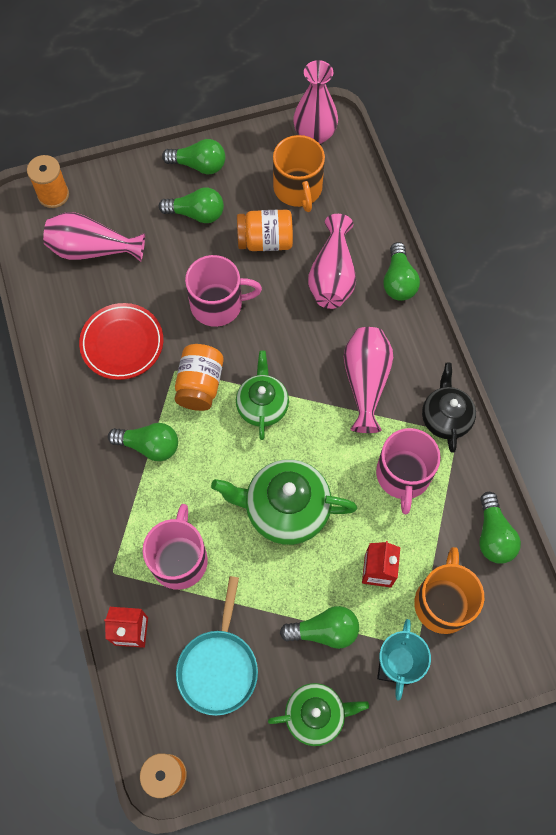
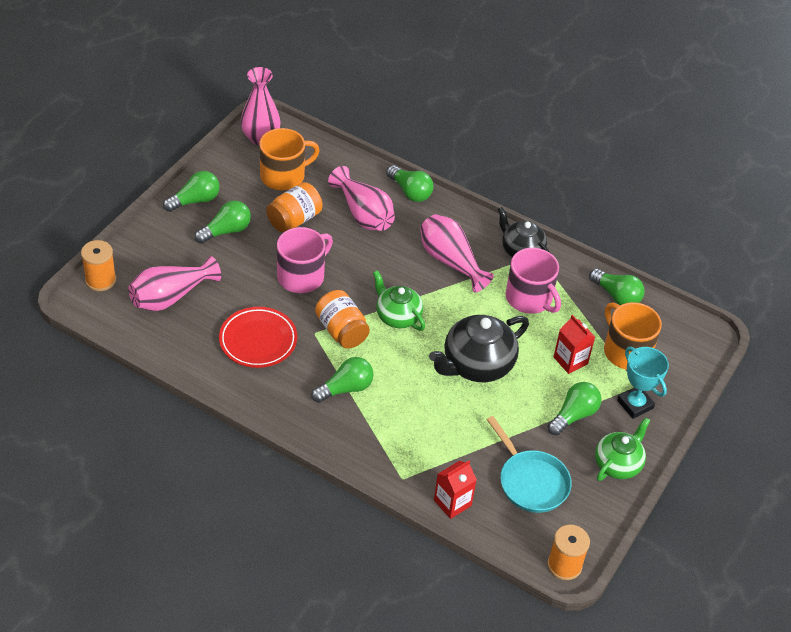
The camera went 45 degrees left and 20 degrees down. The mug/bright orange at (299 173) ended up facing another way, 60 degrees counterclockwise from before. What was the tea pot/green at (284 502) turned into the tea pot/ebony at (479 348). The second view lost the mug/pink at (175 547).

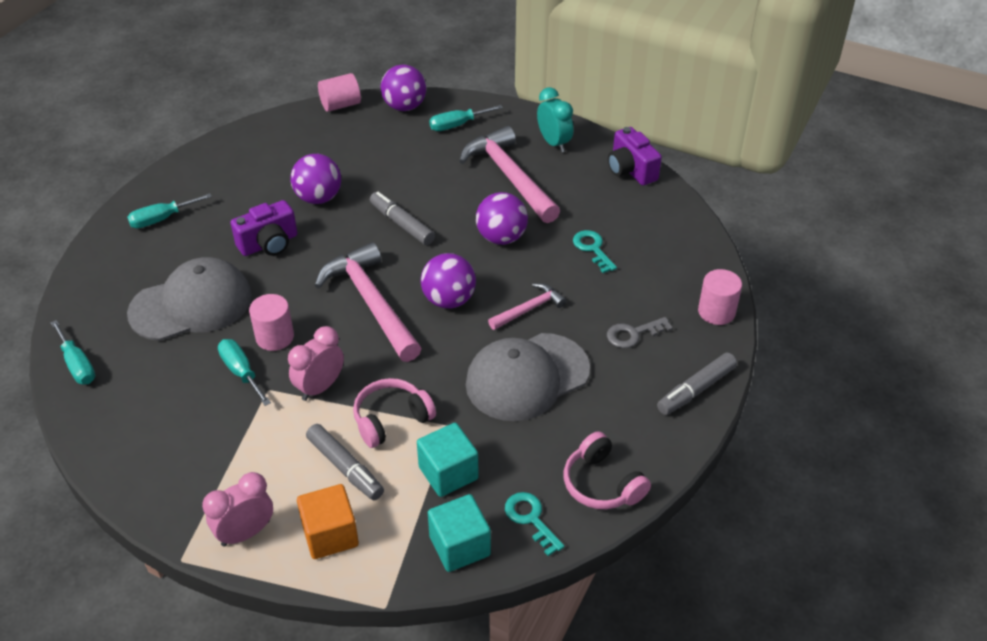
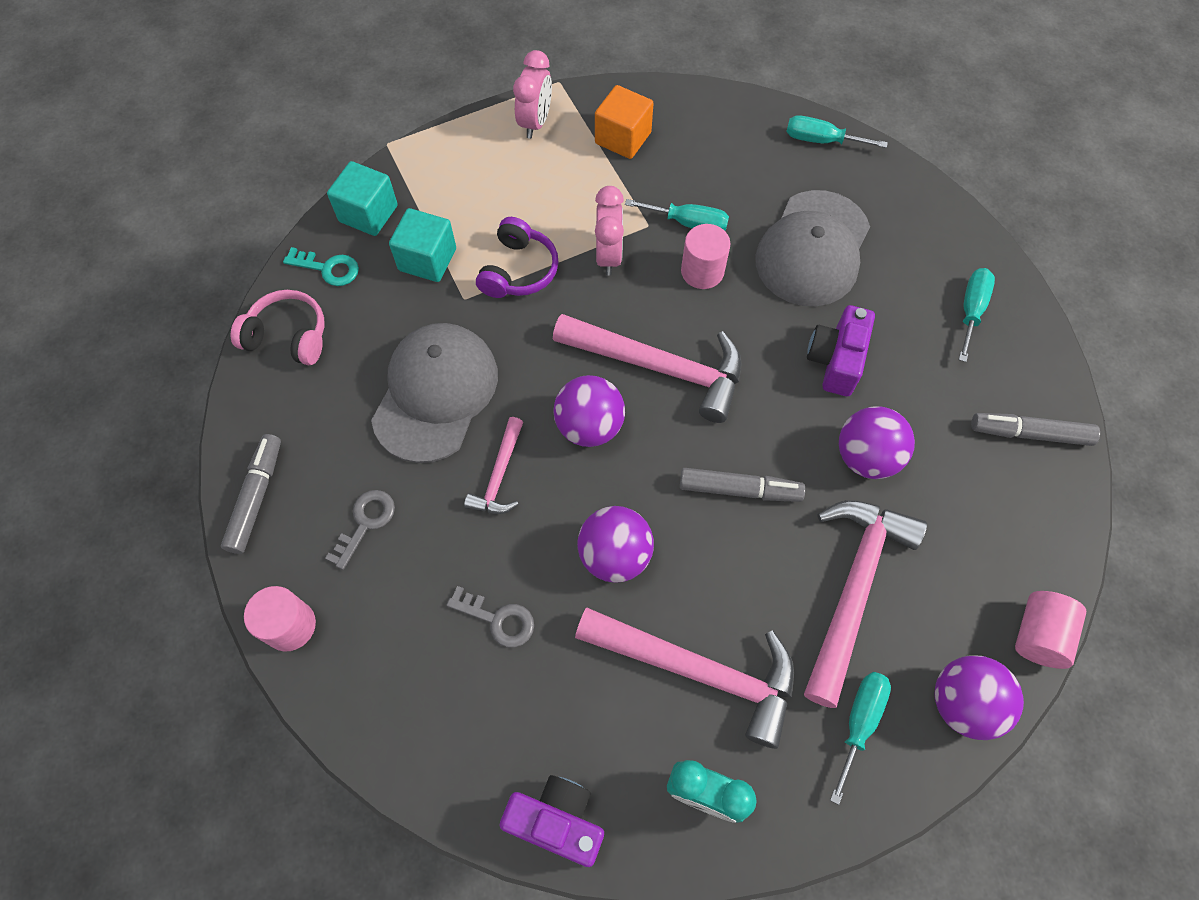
The camera went 140 degrees right and 20 degrees up. What was the latchkey/turquoise at (595 251) turned into the latchkey/grey at (490 617). What was the headphones/pink at (394 413) turned into the headphones/purple at (517 257). The felt pen/grey ended up elsewhere, having gone from (345 462) to (1035 429). The block/bright orange ended up elsewhere, having gone from (328 521) to (624 122). The second view gained the carpenter's hammer/pink at (865 604).

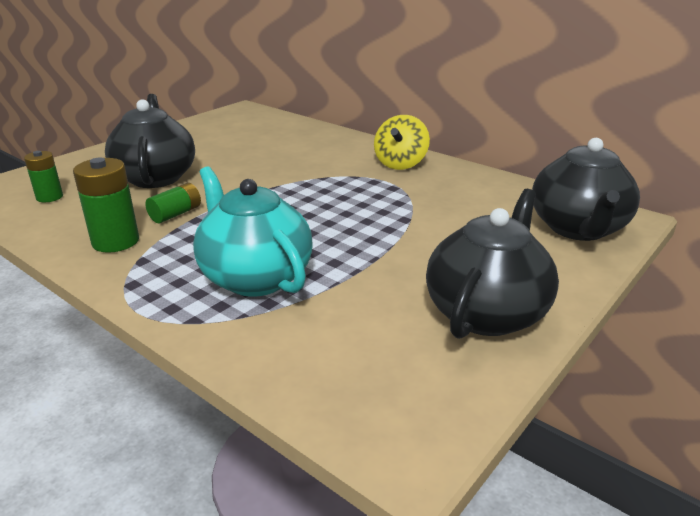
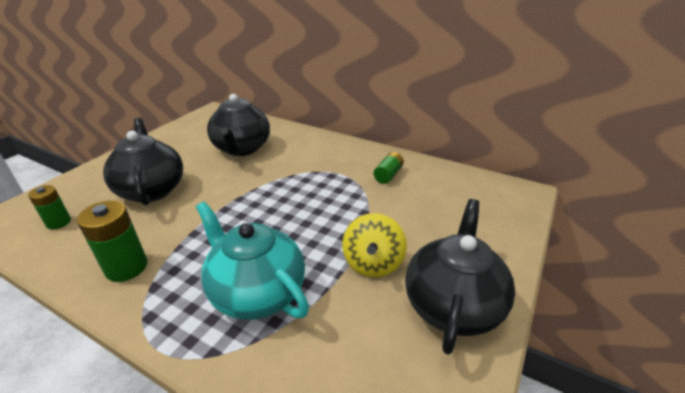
The camera went 10 degrees left and 5 degrees up. The spinning top/bright yellow ended up elsewhere, having gone from (402 142) to (374 245). The tea pot/ebony ended up elsewhere, having gone from (586 189) to (238 125). The power cell/green ended up elsewhere, having gone from (173 203) to (389 168).

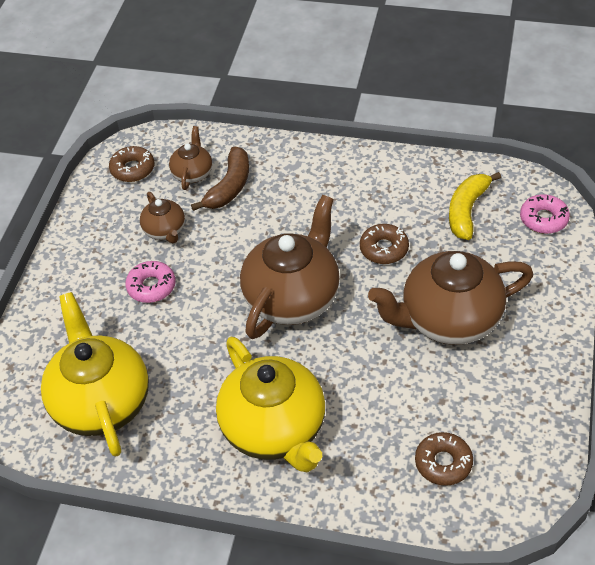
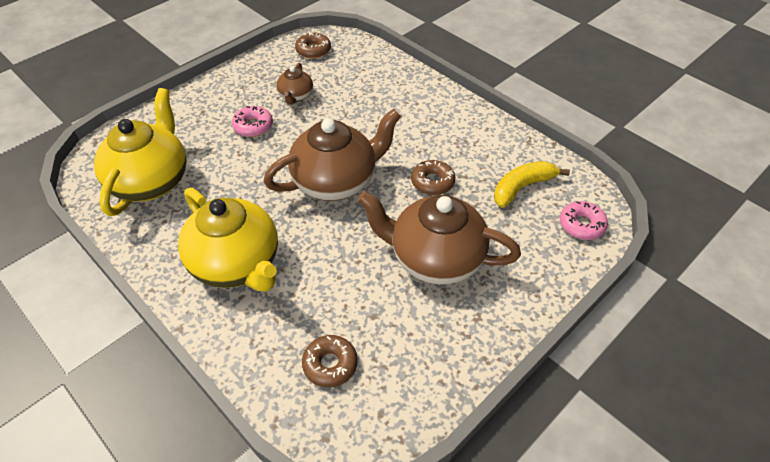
The camera went 30 degrees right and 0 degrees up. The second view lost the tea pot/dark brown at (190 158). The second view lost the banana/dark brown at (220 178). The tea pot/bright yellow at (270 404) ended up facing another way, 45 degrees counterclockwise from before.

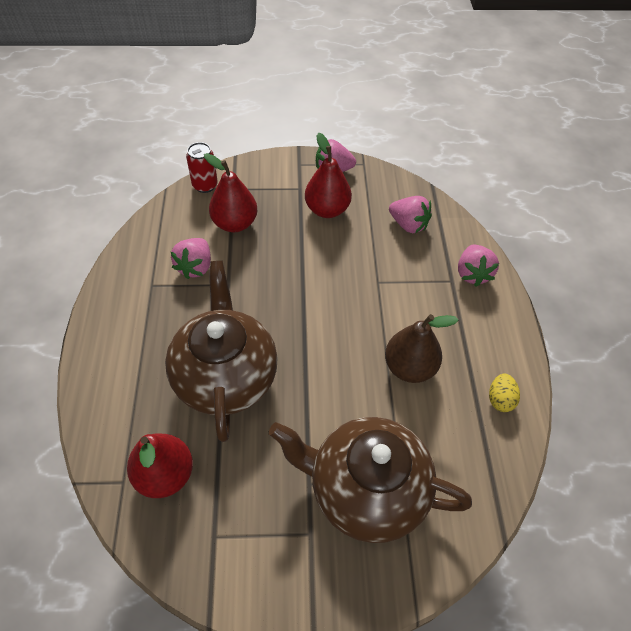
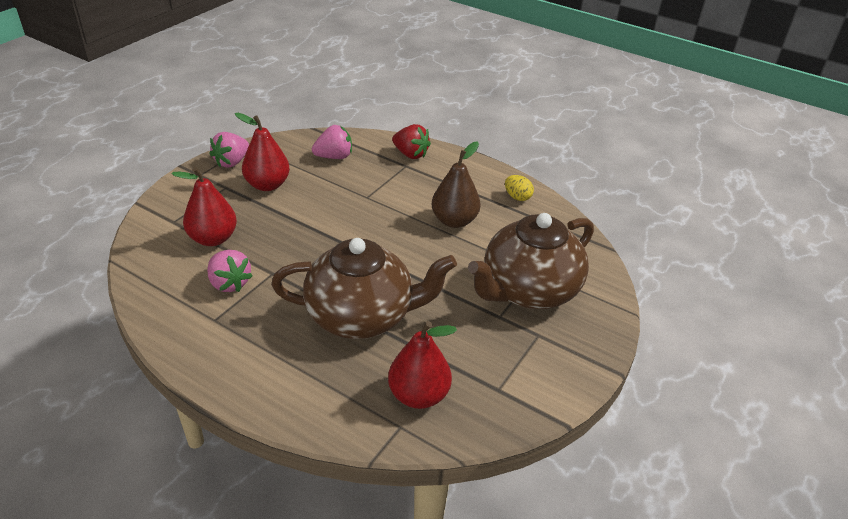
The camera went 55 degrees left and 15 degrees down. The second view lost the can/scarlet at (202 167). What was the strawberry/pink at (478 266) turned into the strawberry/scarlet at (411 141). The tea pot/dark brown at (221 351) ended up facing another way, 150 degrees clockwise from before.

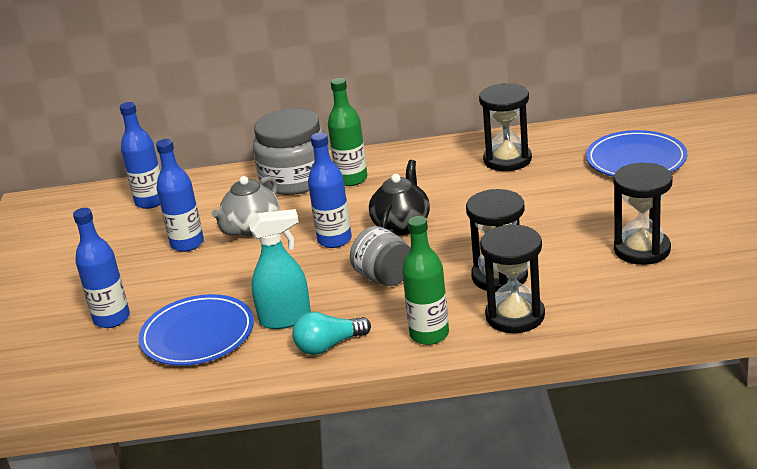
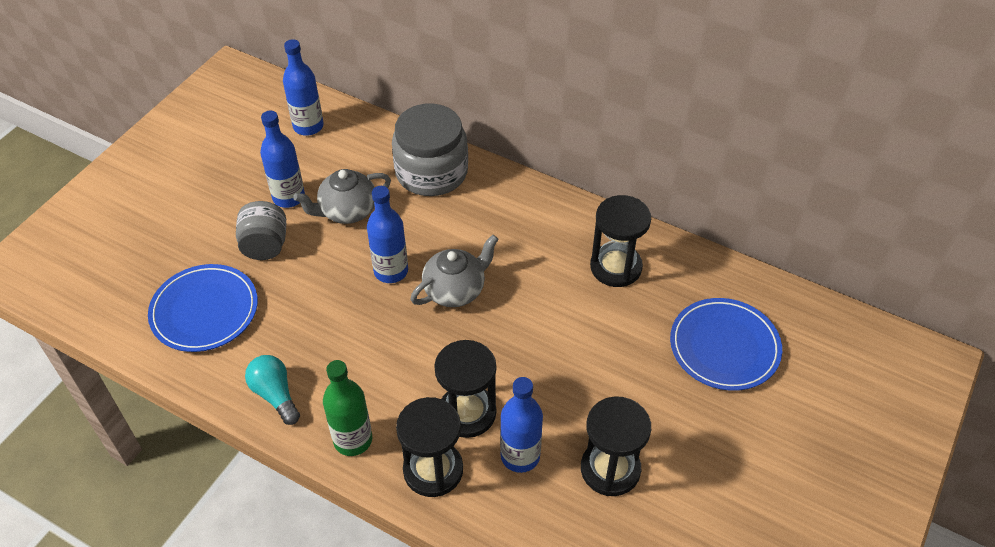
The camera went 30 degrees right and 20 degrees up. The second view lost the bottle/green at (347 132). What was the tea pot/ebony at (399 197) turned into the tea pot/grey at (455 271). The bottle/blue ended up elsewhere, having gone from (101 268) to (521 425). The second view lost the spray bottle/turquoise at (280 269). The preserve jar/grey ended up elsewhere, having gone from (380 256) to (261 230). The light bulb/turquoise at (331 333) ended up facing another way, 45 degrees clockwise from before.

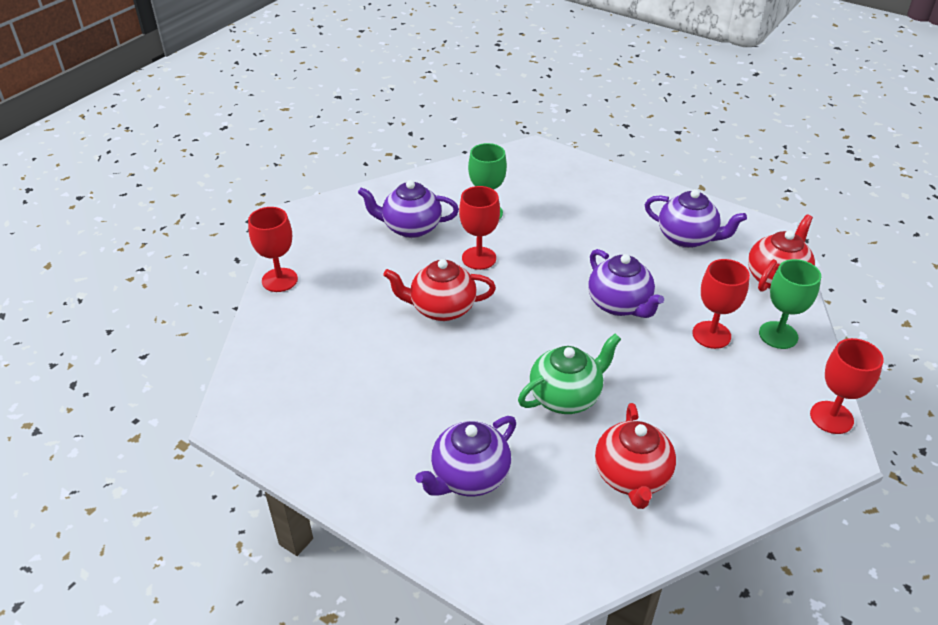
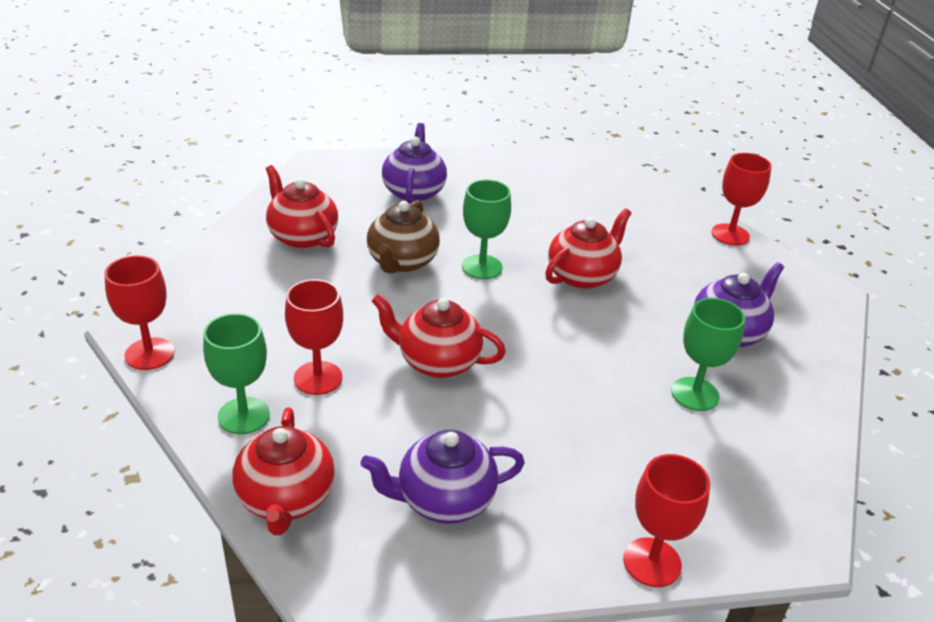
The camera went 135 degrees right and 5 degrees down. The chalice/scarlet ended up elsewhere, having gone from (479 228) to (666 520). What was the tea pot/purple at (626 283) turned into the tea pot/scarlet at (439 336). What was the tea pot/green at (569 373) turned into the tea pot/dark brown at (403 236). The second view gained the chalice/green at (486 229).

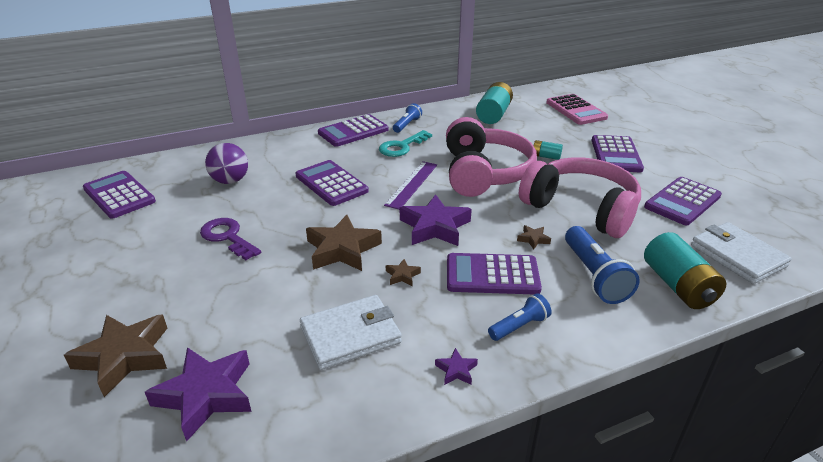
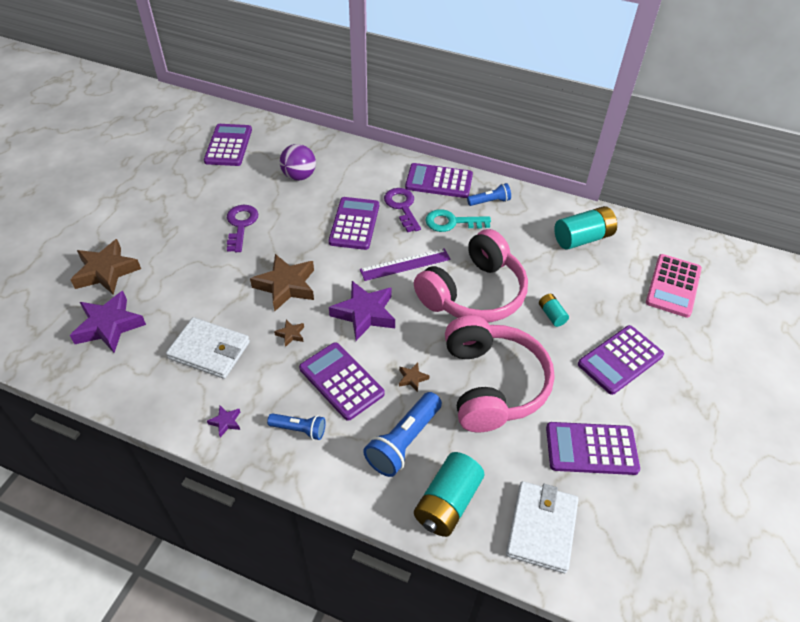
The camera went 45 degrees right and 15 degrees up. The second view gained the latchkey/purple at (402 210).

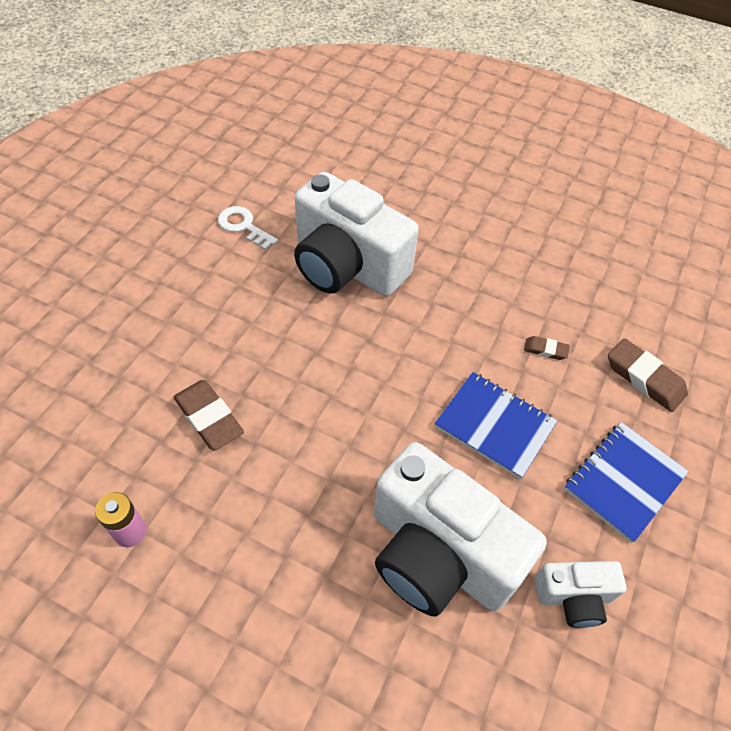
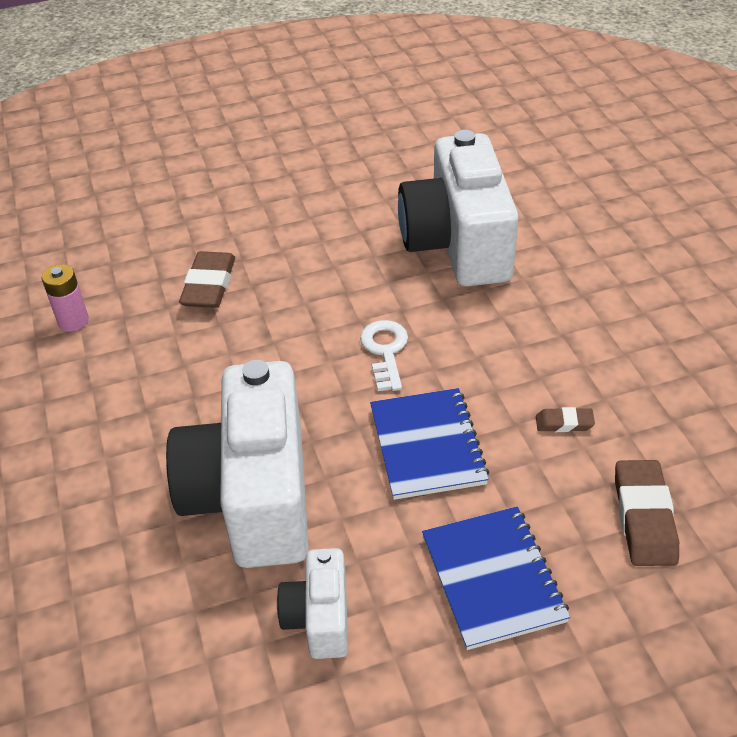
The camera went 50 degrees right and 10 degrees down. The latchkey/snow-white ended up elsewhere, having gone from (248 228) to (384 355). The gum eraser/dark brown at (547 348) ended up facing another way, 60 degrees counterclockwise from before. The notepad/blue at (626 482) ended up facing another way, 75 degrees clockwise from before. The camera/snow-white at (580 594) ended up facing another way, 45 degrees clockwise from before.

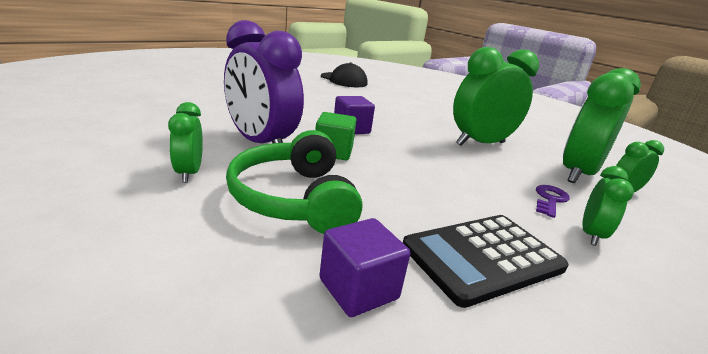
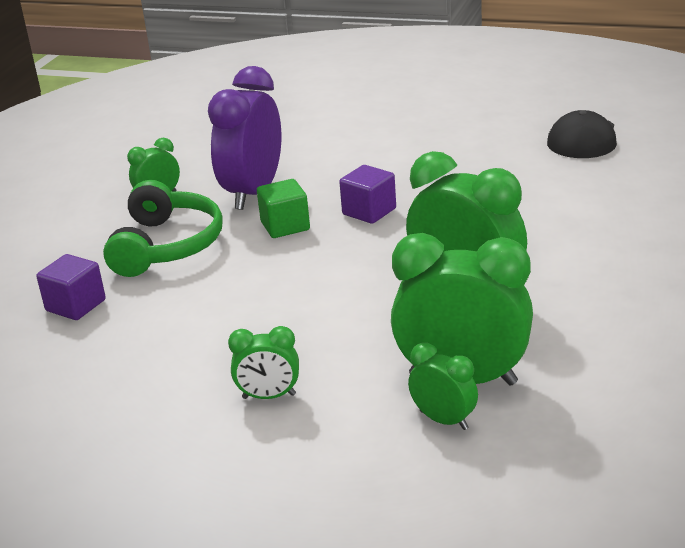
The camera went 70 degrees right and 5 degrees up. The headphones/green at (294 182) ended up facing another way, 135 degrees clockwise from before. The second view lost the latchkey/purple at (553 201). The second view lost the adding machine/ebony at (486 261).

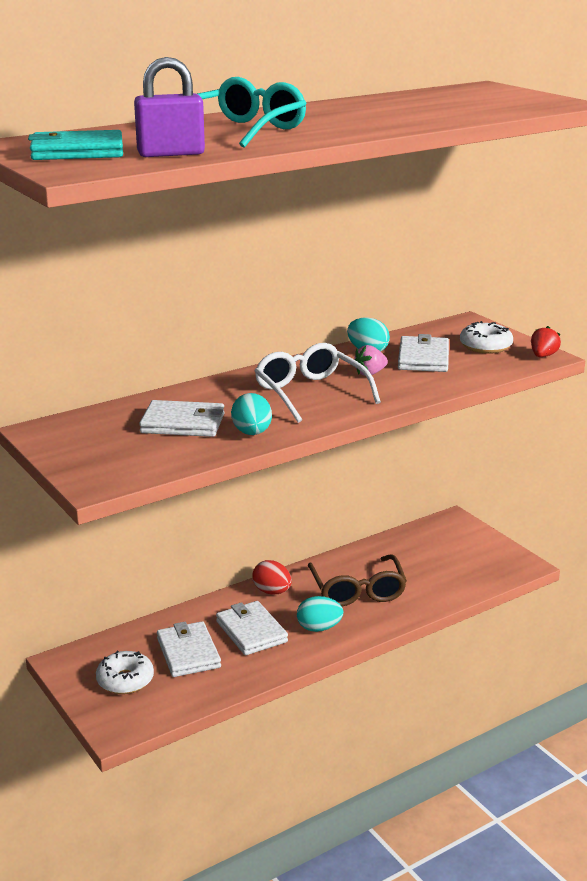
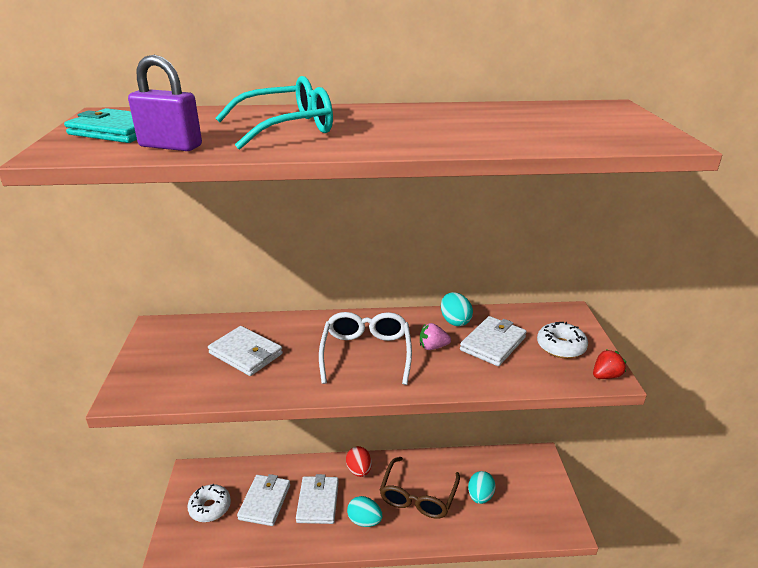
The camera went 30 degrees right and 5 degrees up. The toy egg/turquoise ended up elsewhere, having gone from (251 414) to (482 487).

